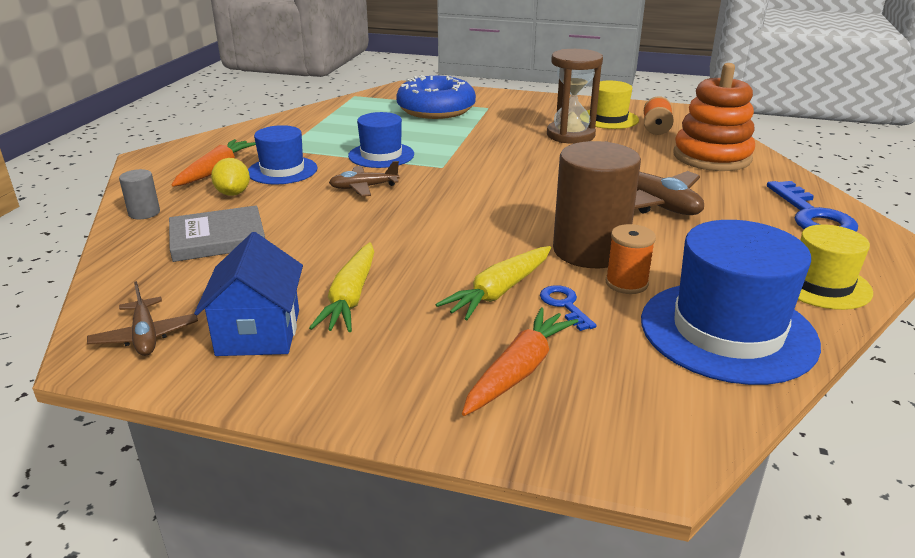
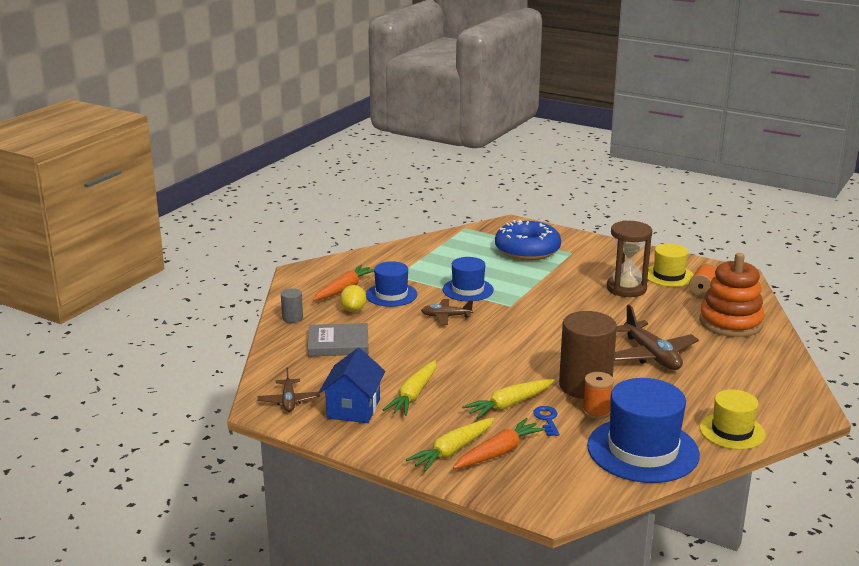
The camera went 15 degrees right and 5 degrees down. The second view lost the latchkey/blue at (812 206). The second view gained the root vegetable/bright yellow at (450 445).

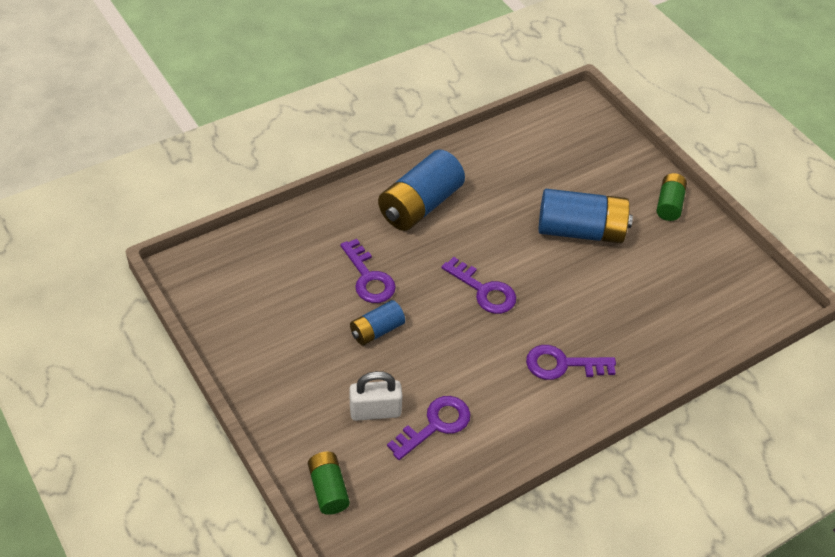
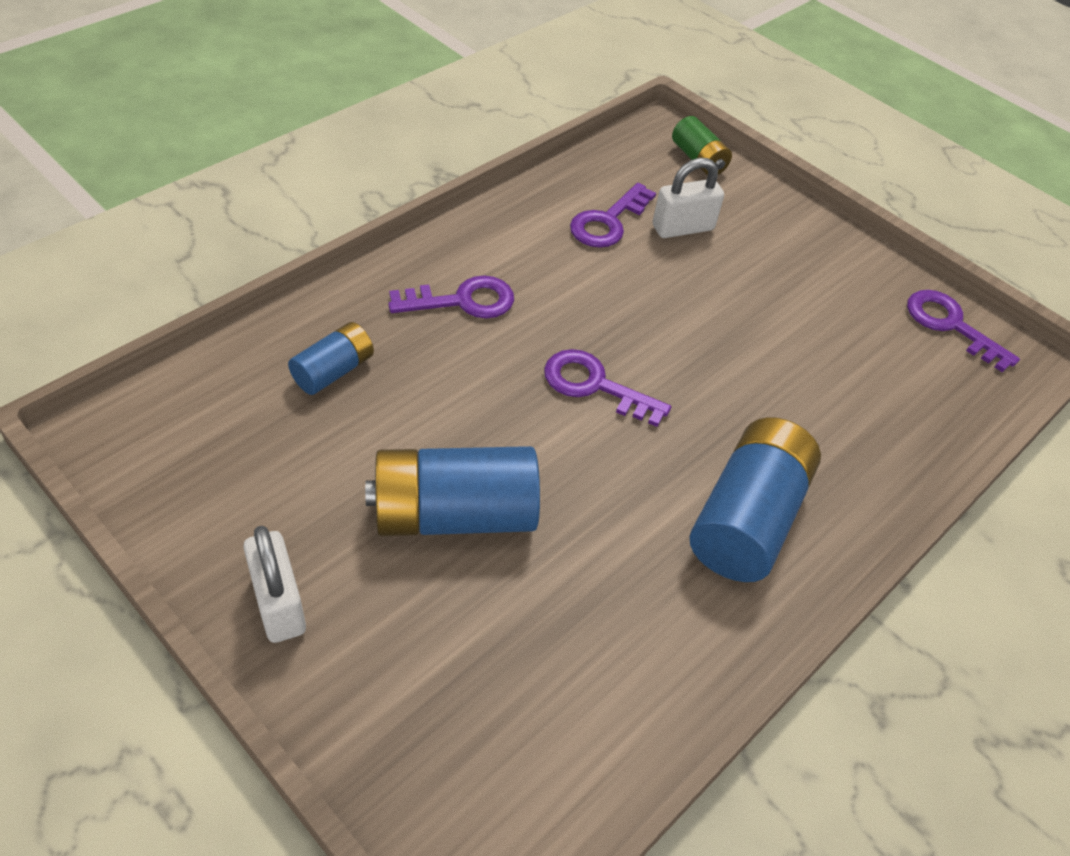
The camera went 165 degrees right and 0 degrees up. Where the power cell/green stood at (672 197), the lock/snow-white came to stand at (274 584). The latchkey/purple ended up elsewhere, having gone from (368 271) to (963 331). The power cell/blue ended up elsewhere, having gone from (377 323) to (331 358).

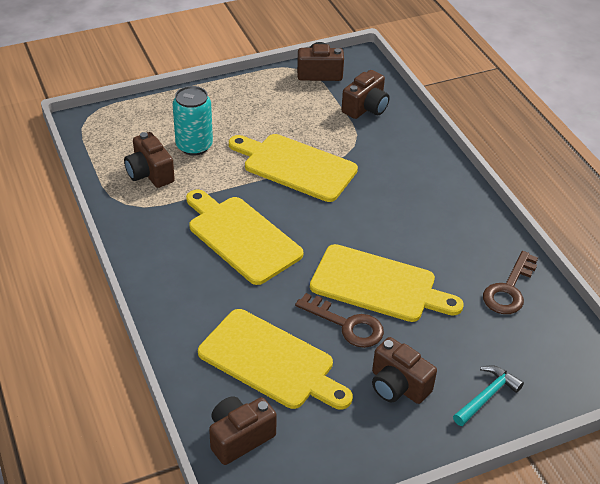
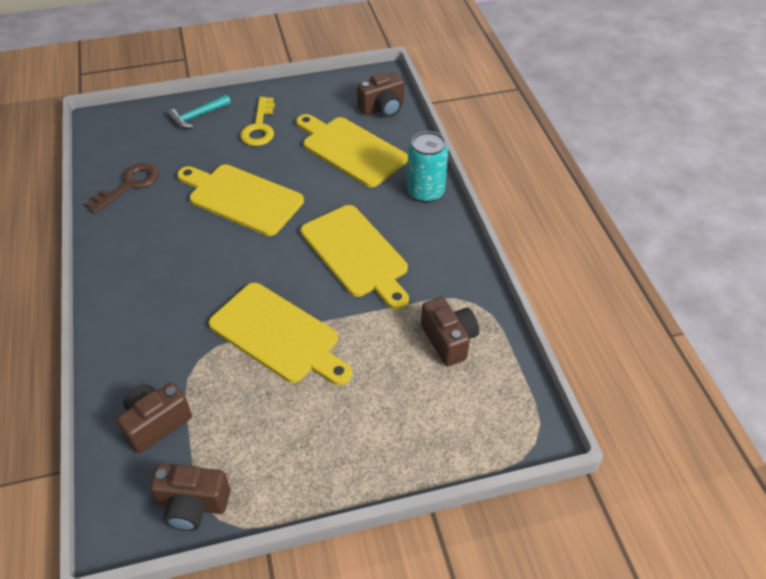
The camera went 170 degrees left and 5 degrees up. The can/turquoise ended up elsewhere, having gone from (192 120) to (427 167). The second view lost the latchkey/dark brown at (339 320). Where the camera/dark brown stood at (404 370), the latchkey/bright yellow came to stand at (257 121).

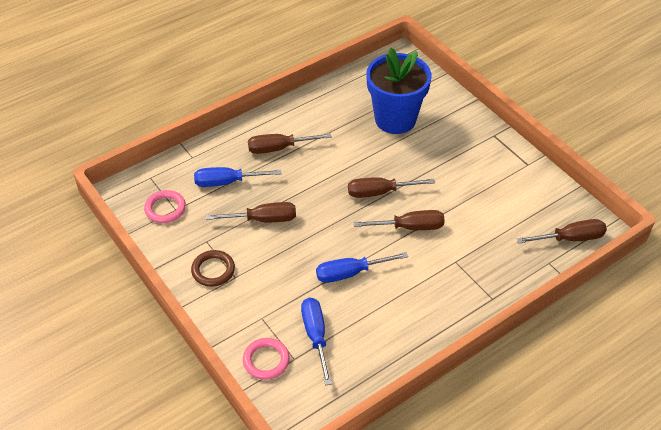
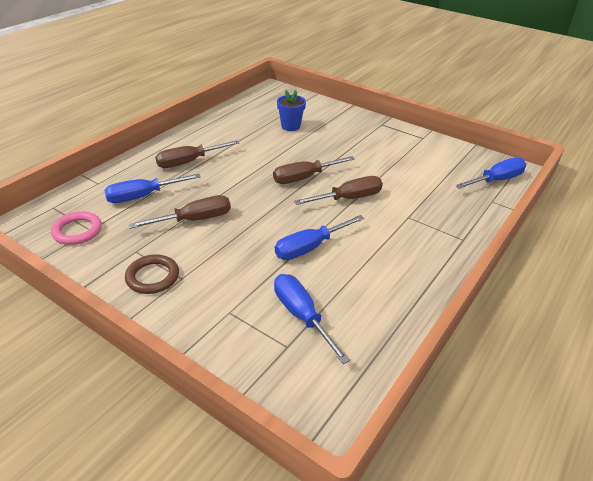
The camera went 20 degrees left and 10 degrees down. The size of the plant pot/blue at (398 91) changed by a factor of 0.48. What was the flat screwdriver/dark brown at (562 231) turned into the flat screwdriver/blue at (490 173). The second view lost the ring/pink at (266 359).

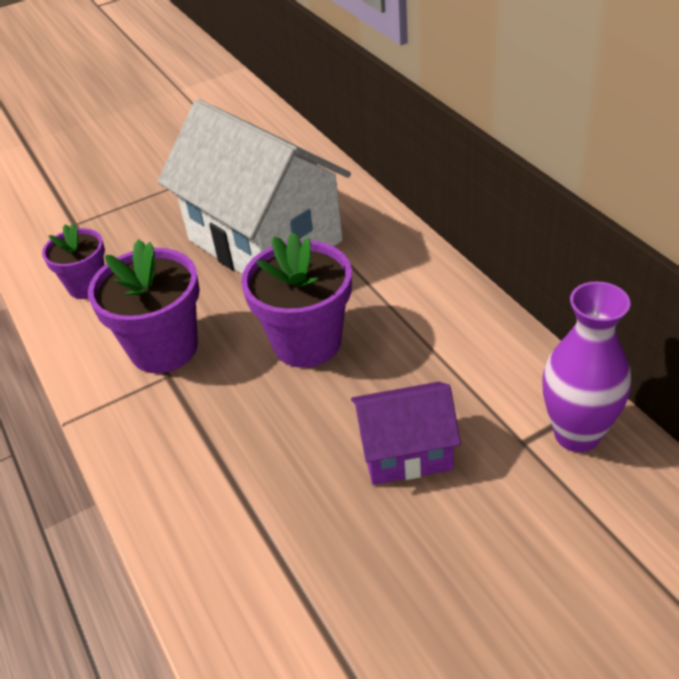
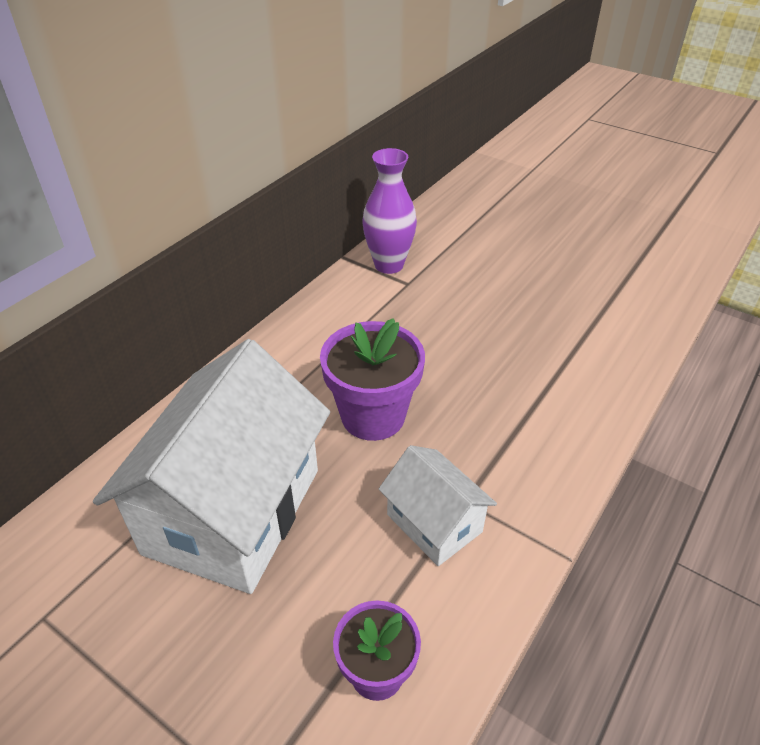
The camera went 120 degrees left and 0 degrees up. Where the plant pot/purple stood at (144 306), the toy house/snow-white came to stand at (438 505). The second view lost the toy house/purple at (406 433).

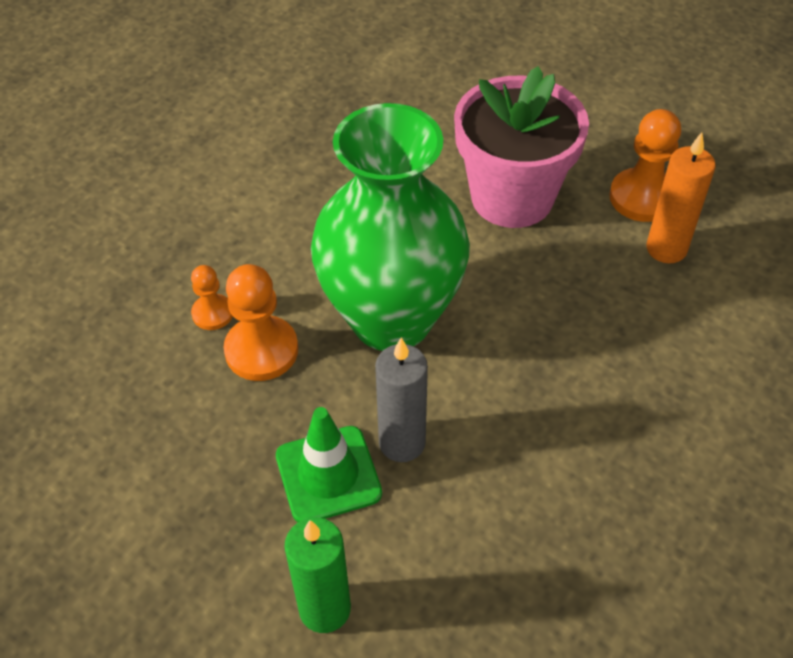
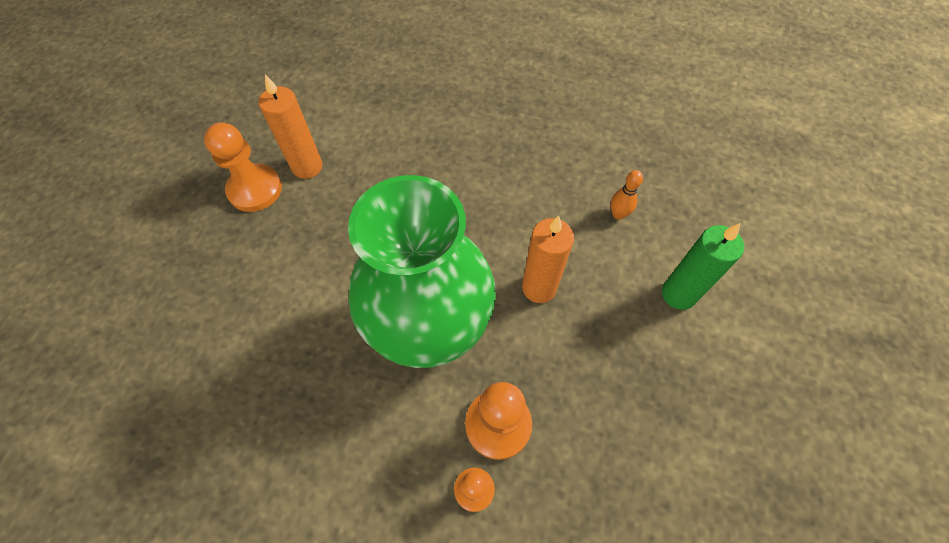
The camera went 110 degrees left and 10 degrees up. The second view lost the plant pot/pink at (521 147). What was the candle/grey at (401 400) turned into the candle/bright orange at (548 259). The second view lost the road cone/green at (329 464). The second view gained the skittle/bright orange at (627 195).

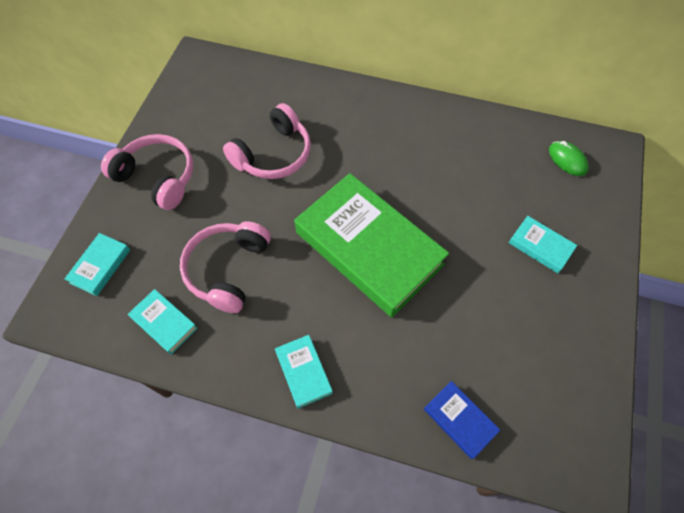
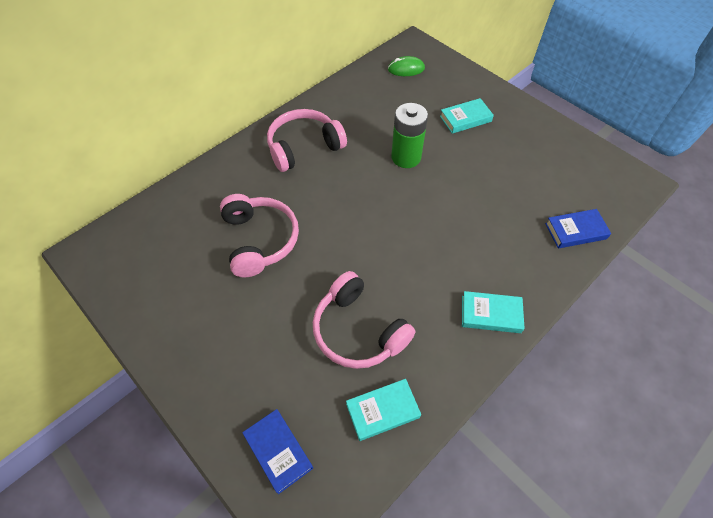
The camera went 60 degrees left and 5 degrees down. The headphones/pink ended up elsewhere, having gone from (147 172) to (307 140). The second view lost the hardcover/green at (371 245). What was the hardcover/turquoise at (97 264) turned into the hardcover/blue at (277 451). The second view gained the power cell/green at (409 135).

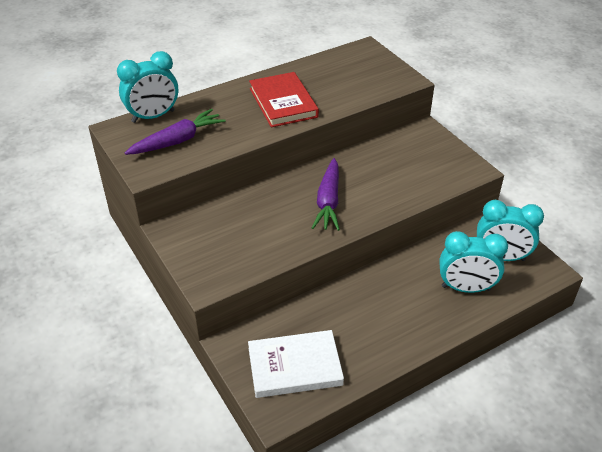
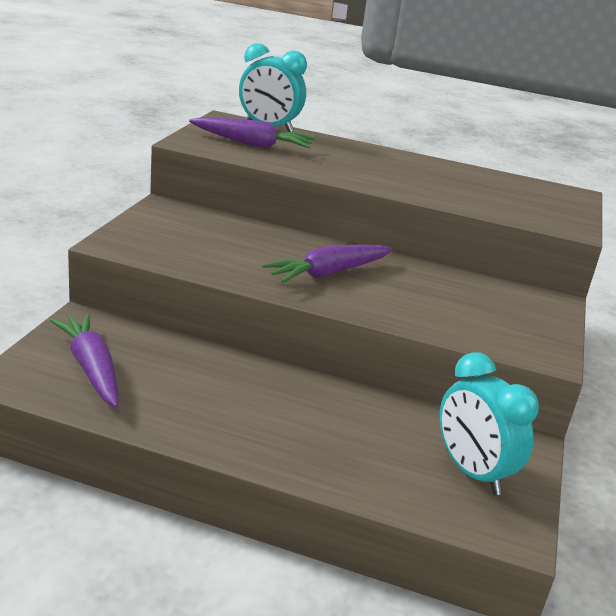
The camera went 45 degrees right and 15 degrees down. The second view lost the hardcover/scarlet at (284 99). The second view lost the bedside clock/turquoise at (473 262). Where the hardcover/snow-white stood at (296 364), the root vegetable/purple came to stand at (84 360).

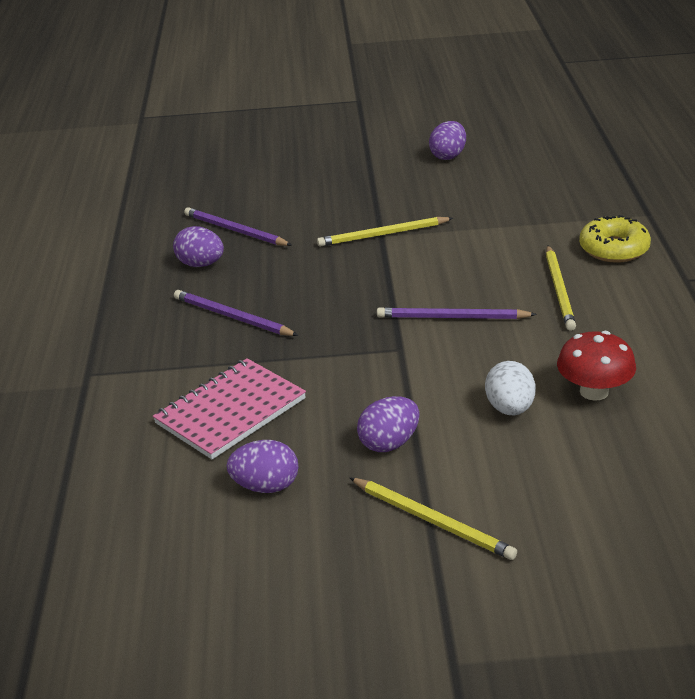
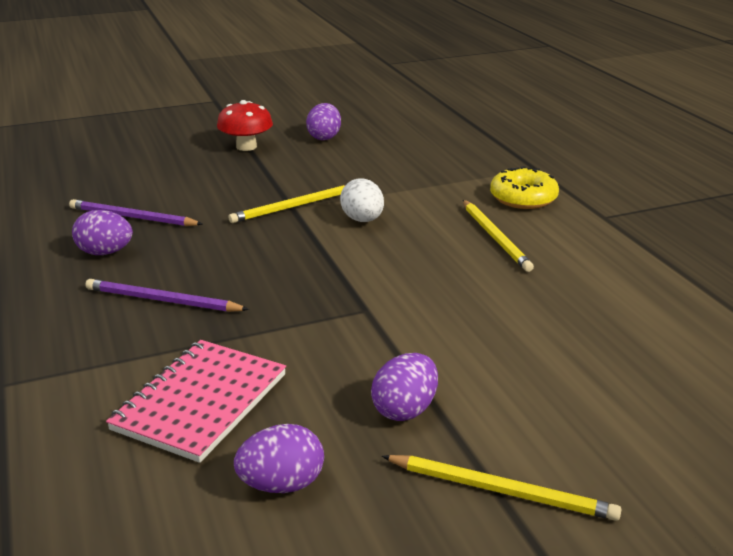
The camera went 20 degrees left and 5 degrees down. The second view lost the wooden pencil/purple at (457 313). The mushroom/scarlet ended up elsewhere, having gone from (596 366) to (245 125). The toy egg/snow-white ended up elsewhere, having gone from (510 388) to (362 200).

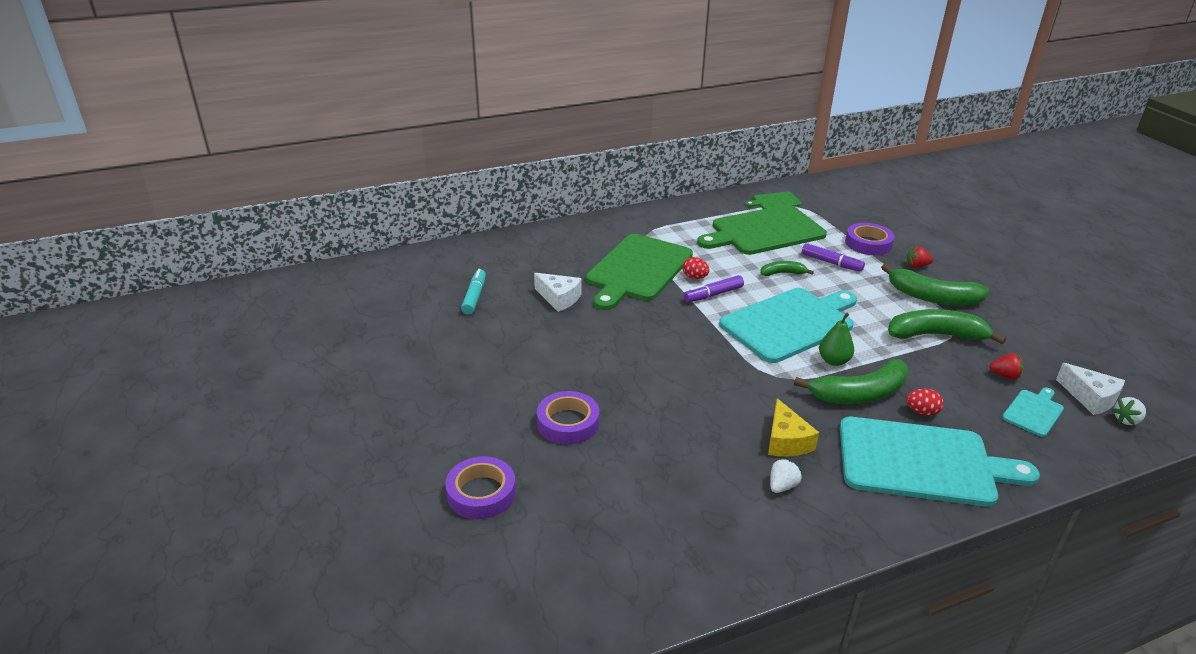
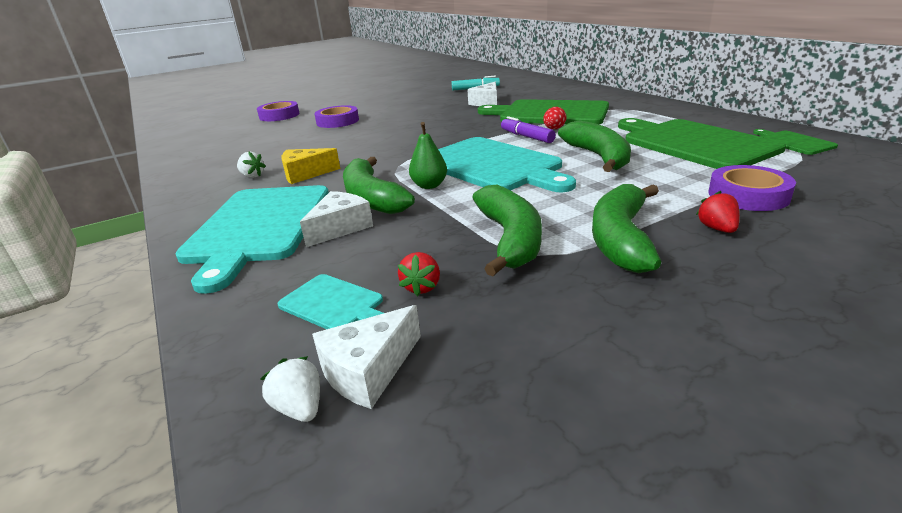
The camera went 85 degrees right and 5 degrees down. The second view lost the felt pen/purple at (833 257). The size of the banana/green at (787 268) changed by a factor of 1.89. Where the toy egg/scarlet stood at (925 402), the cheese wedge/snow-white came to stand at (336 219).

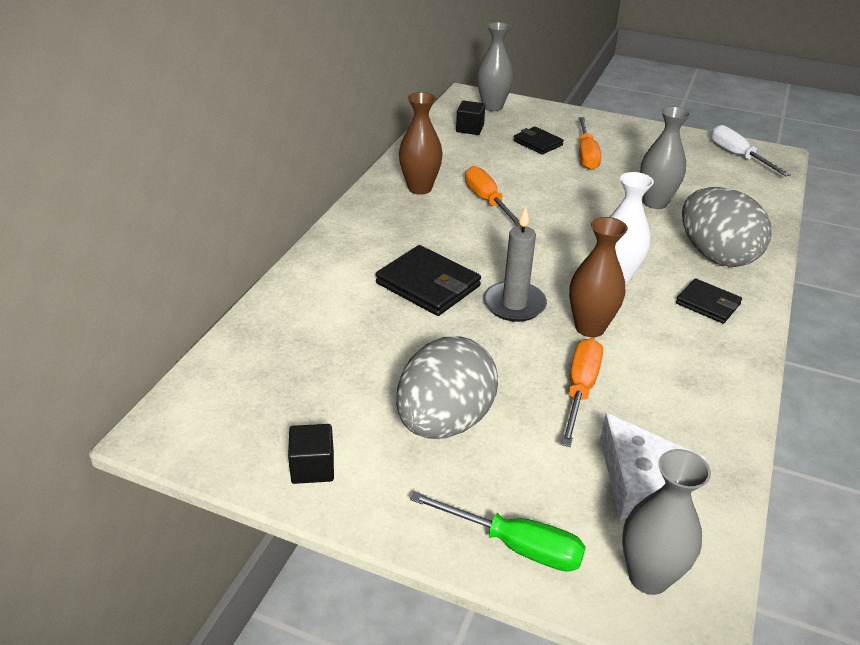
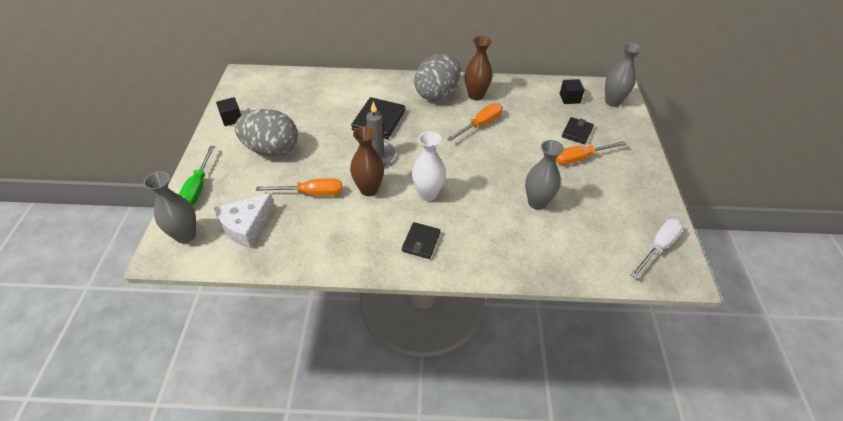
The camera went 70 degrees right and 10 degrees up. The toy egg/grey ended up elsewhere, having gone from (727 227) to (437 77).

